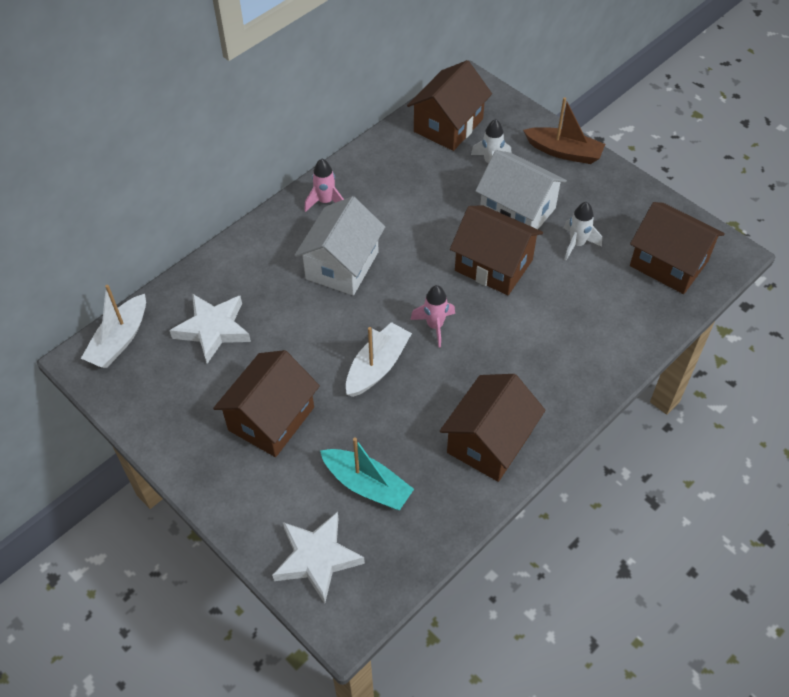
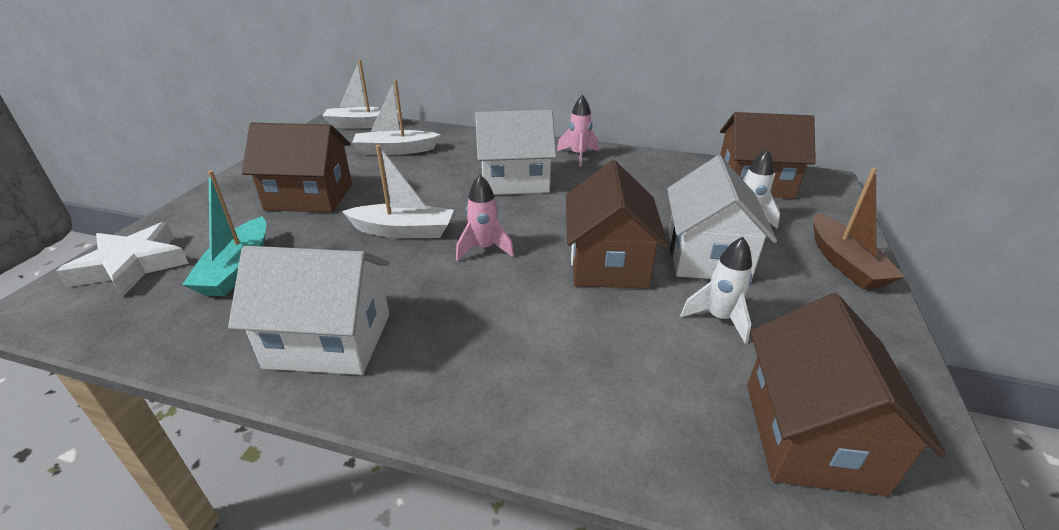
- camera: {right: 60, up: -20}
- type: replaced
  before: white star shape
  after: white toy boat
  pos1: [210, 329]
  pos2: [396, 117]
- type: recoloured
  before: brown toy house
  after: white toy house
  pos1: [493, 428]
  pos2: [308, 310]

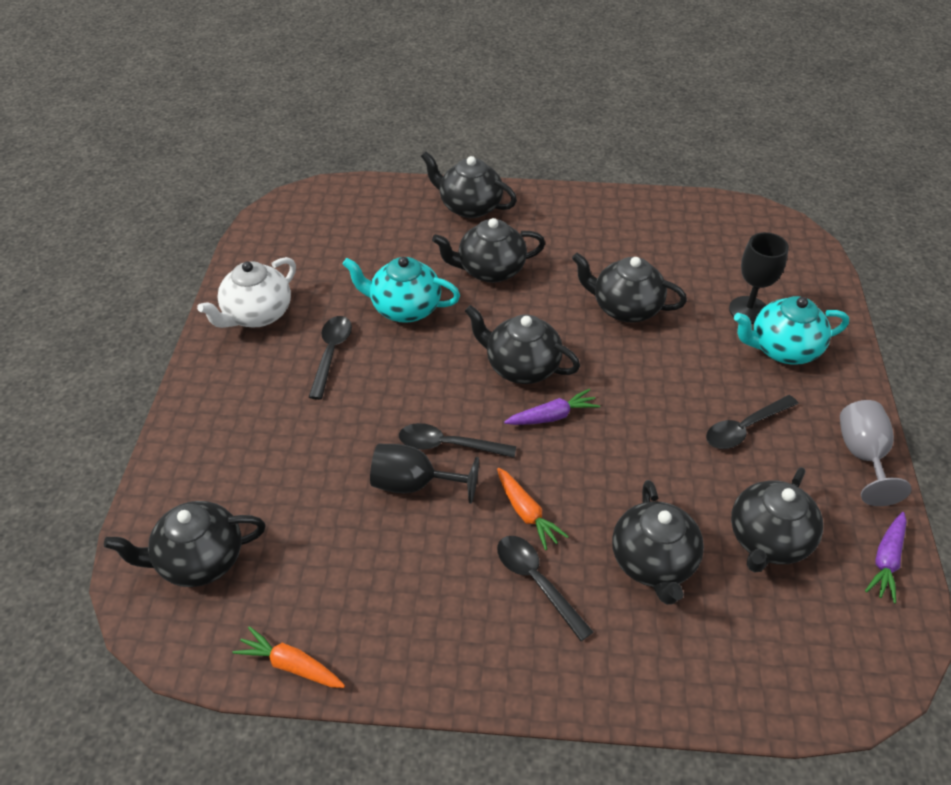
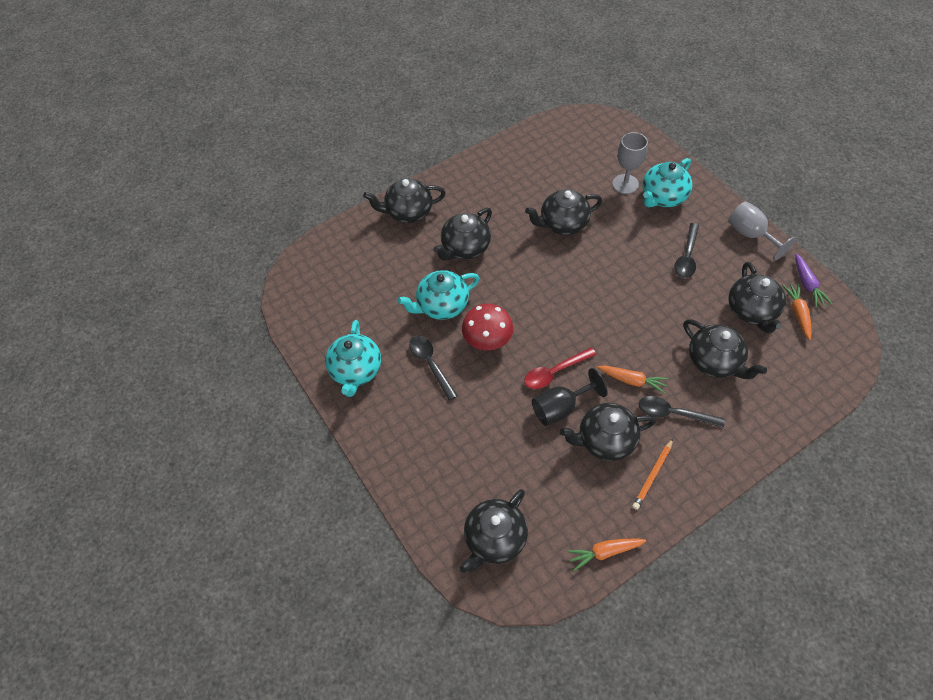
- camera: {right: -35, up: 10}
- type: removed
  before: violet carrot
  pos1: [552, 407]
- type: added
  after: crimson mushroom
  pos2: [487, 327]
- type: added
  after: bright orange lead pencil
  pos2: [652, 474]
- type: added
  after: bright orange carrot
  pos2: [797, 311]
- type: moved
  before: black china teapot
  pos1: [522, 344]
  pos2: [608, 432]
- type: recoloured
  before: white china teapot
  after: teal china teapot
  pos1: [246, 292]
  pos2: [353, 358]
- type: recoloured
  before: black tablespoon
  after: crimson tablespoon
  pos1: [457, 440]
  pos2: [560, 368]
- type: recoloured
  before: black wine glass
  after: gray wine glass
  pos1: [759, 278]
  pos2: [630, 163]

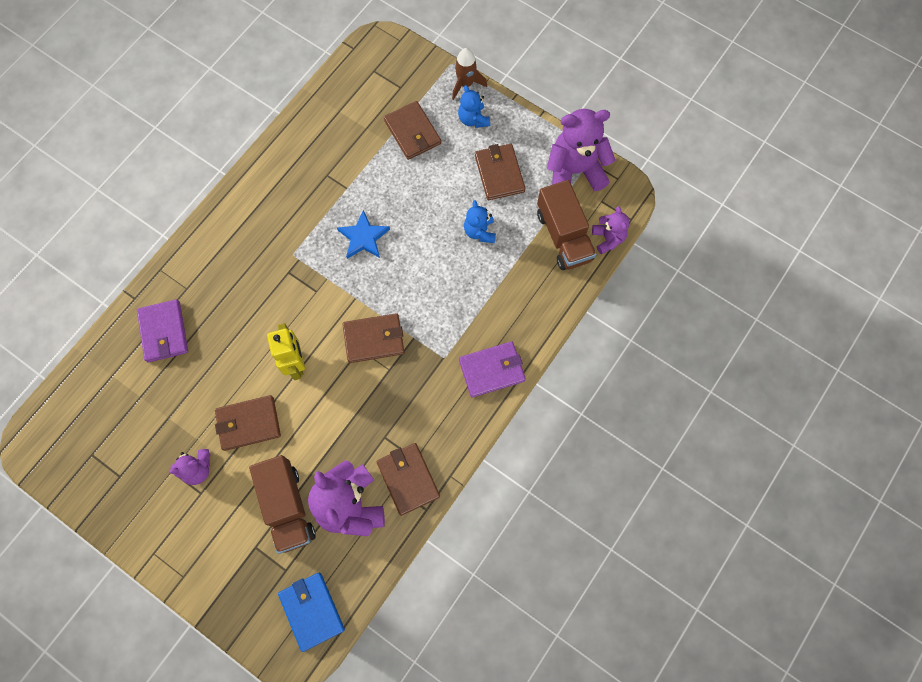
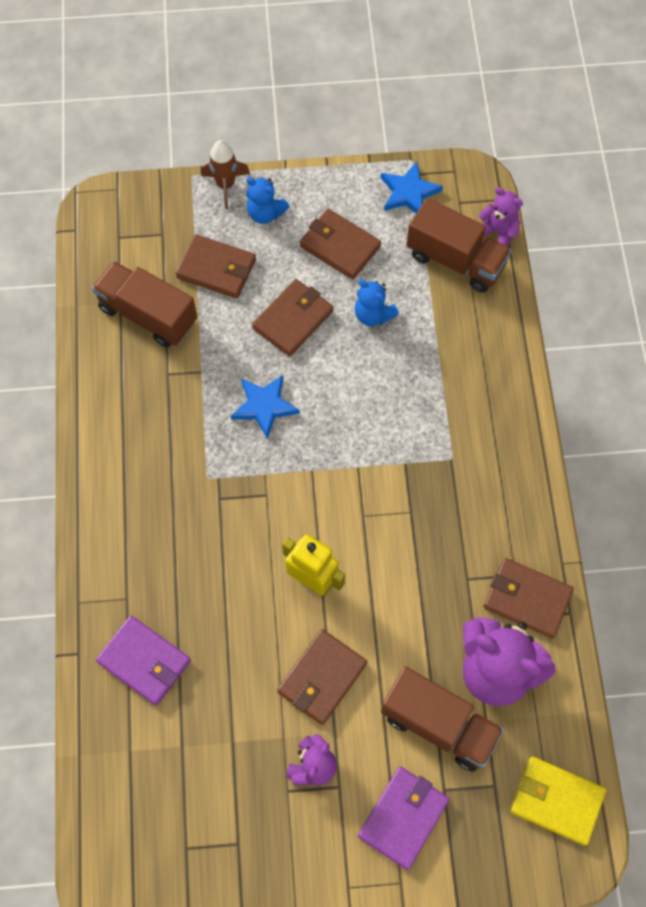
- camera: {right: -40, up: -5}
- type: added
  after: brown toy truck
  pos2: [144, 304]
- type: moved
  before: brown card wallet
  pos1: [374, 338]
  pos2: [292, 318]
- type: moved
  before: violet card wallet
  pos1: [492, 369]
  pos2: [403, 818]
- type: replaced
  before: violet stuffed bear
  after: royal blue star shape
  pos1: [581, 150]
  pos2: [412, 187]
- type: recoloured
  before: royal blue card wallet
  after: golden card wallet
  pos1: [311, 612]
  pos2: [558, 801]

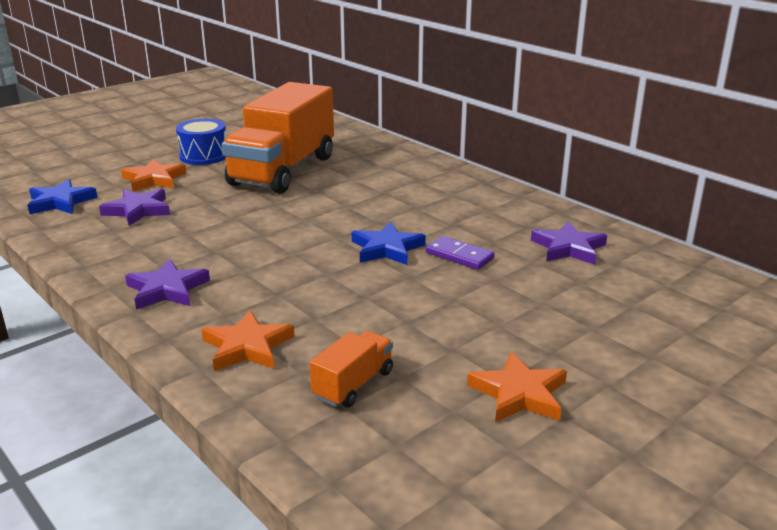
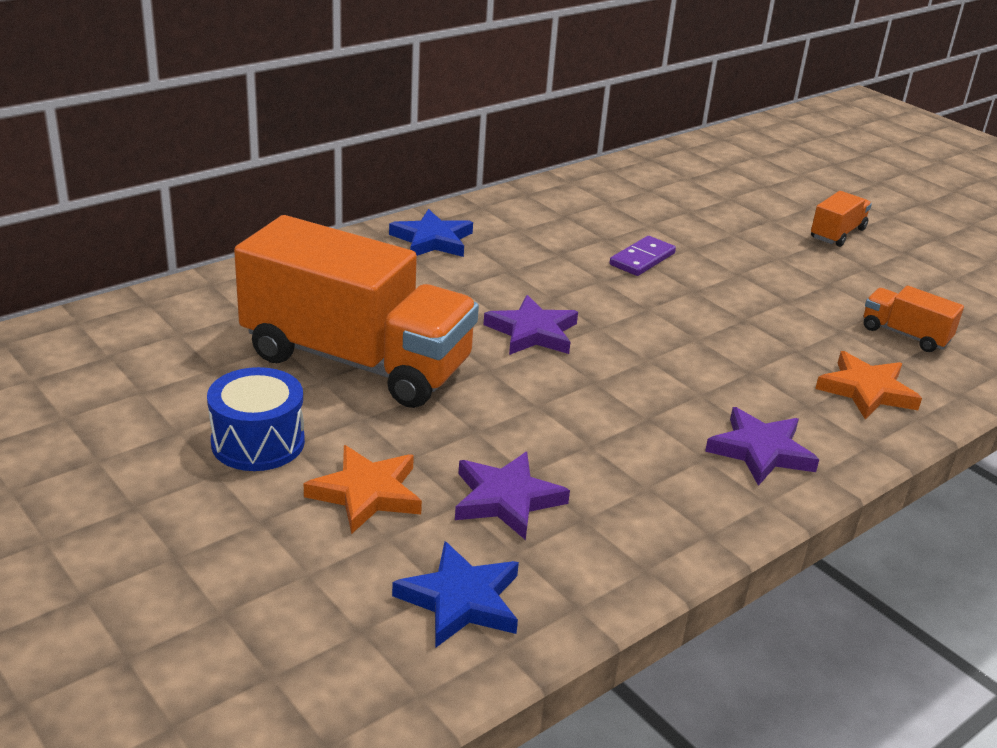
- camera: {right: -90, up: 5}
- type: removed
  before: bright orange star shape
  pos1: [517, 387]
- type: added
  after: bright orange toy truck
  pos2: [841, 219]
- type: moved
  before: royal blue star shape
  pos1: [389, 243]
  pos2: [431, 233]
- type: moved
  before: violet star shape
  pos1: [569, 243]
  pos2: [531, 325]

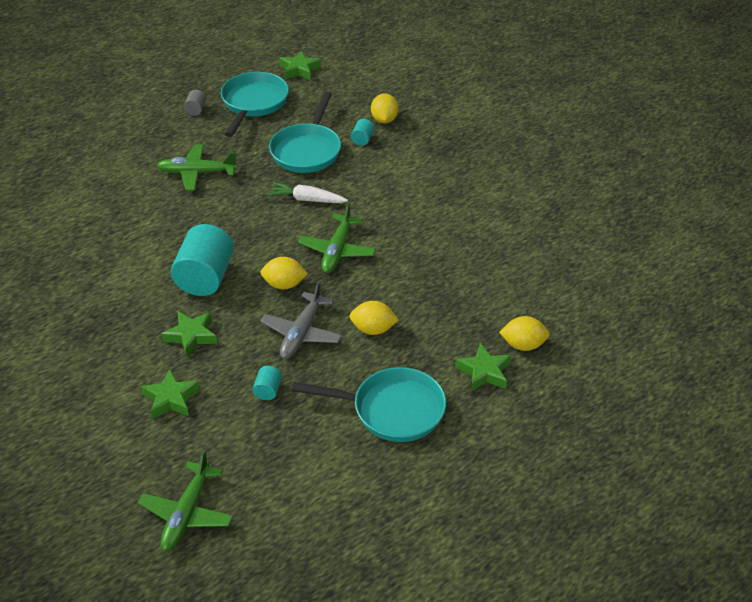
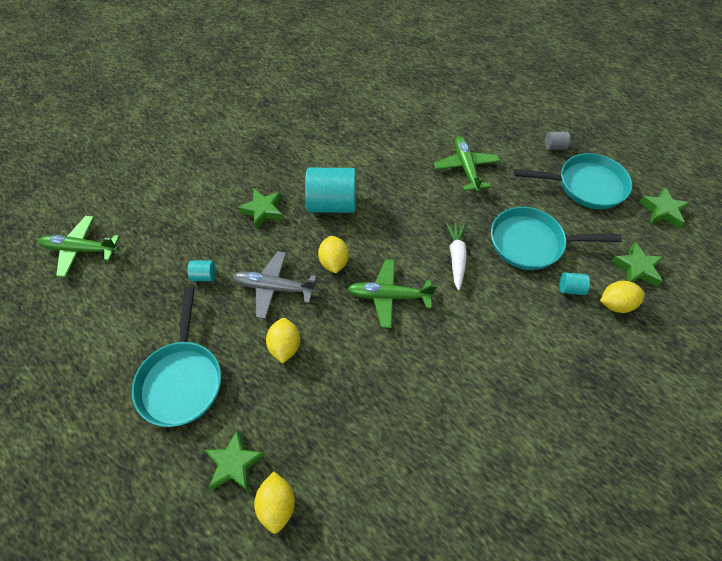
- camera: {right: 80, up: 15}
- type: moved
  before: green star shape
  pos1: [170, 394]
  pos2: [637, 264]

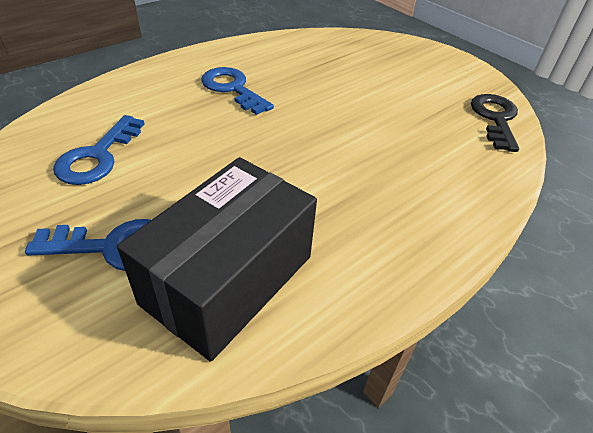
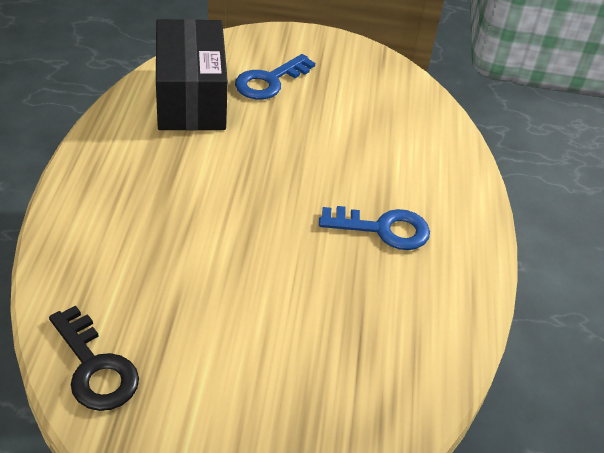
- camera: {right: 135, up: 0}
- type: removed
  before: royal blue door key
  pos1: [98, 150]

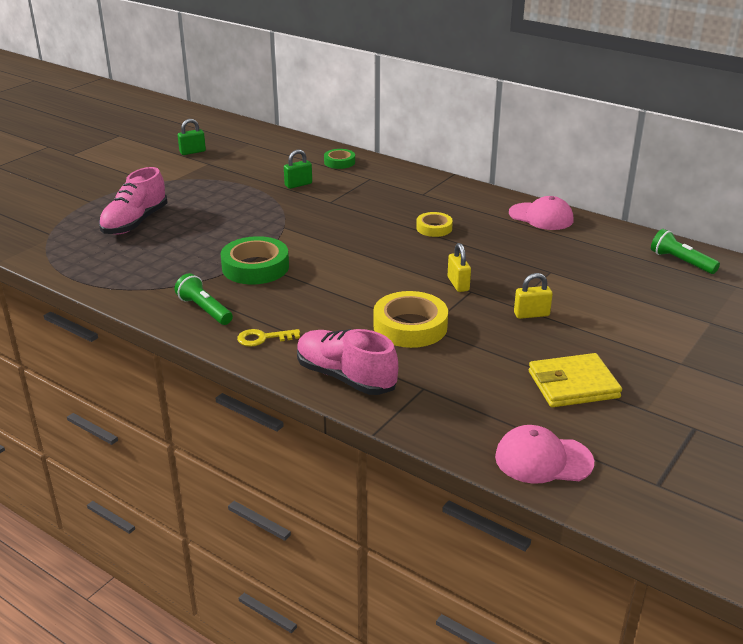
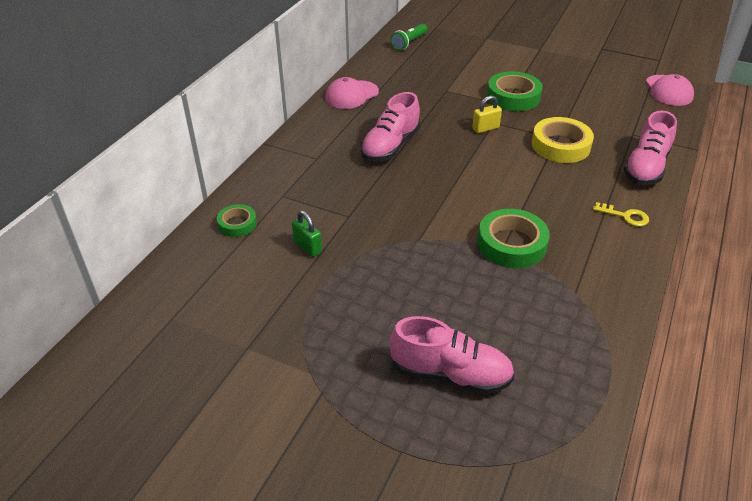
- camera: {right: -100, up: 10}
- type: removed
  before: green flashlight
  pos1: [204, 299]
- type: removed
  before: green padlock
  pos1: [192, 137]
- type: removed
  before: golden card wallet
  pos1: [575, 380]
- type: replaced
  before: golden sticky tape
  after: rose-pink shoe
  pos1: [434, 224]
  pos2: [391, 126]
- type: replaced
  before: golden padlock
  after: green sticky tape
  pos1: [533, 296]
  pos2: [515, 91]
- type: turned
  before: golden door key
  pos1: [268, 338]
  pos2: [621, 214]
  turn: -45
- type: turned
  before: rose-pink peaked cap
  pos1: [541, 213]
  pos2: [352, 93]
  turn: -150

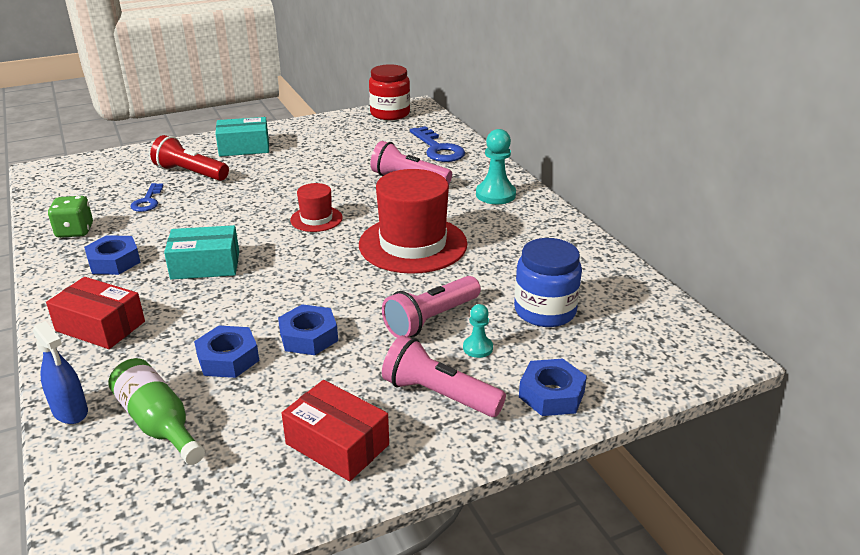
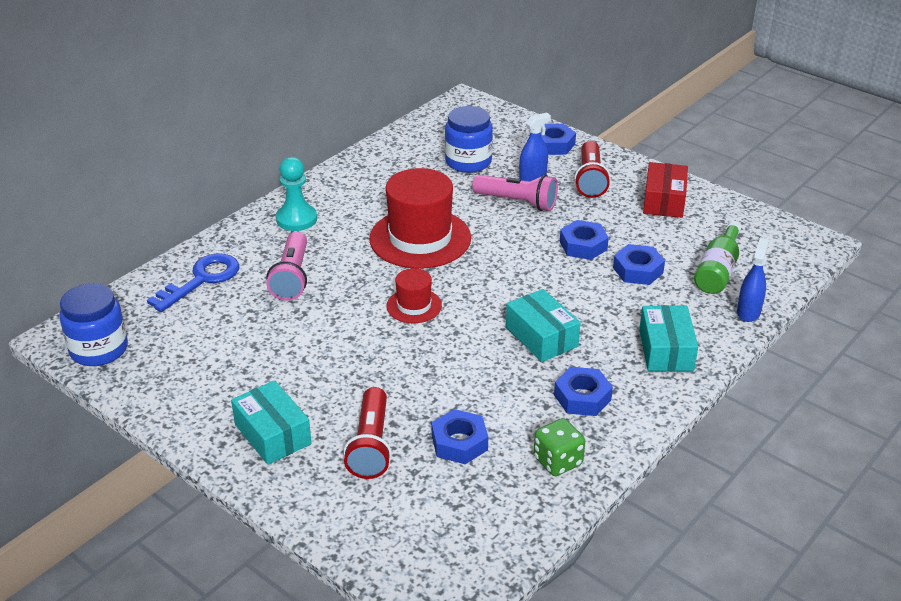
- camera: {right: -115, up: 5}
- type: replaced
  before: royal blue door key
  after: royal blue hexagon nut
  pos1: [147, 197]
  pos2: [460, 436]
- type: replaced
  before: teal chess pawn
  after: royal blue spray bottle
  pos1: [478, 331]
  pos2: [535, 146]
- type: recoloured
  before: crimson parcel
  after: teal parcel
  pos1: [95, 313]
  pos2: [668, 338]
- type: recoloured
  before: crimson preserve jar
  after: royal blue preserve jar
  pos1: [389, 92]
  pos2: [93, 324]
- type: recoloured
  before: rose-pink flashlight
  after: crimson flashlight
  pos1: [444, 376]
  pos2: [592, 169]

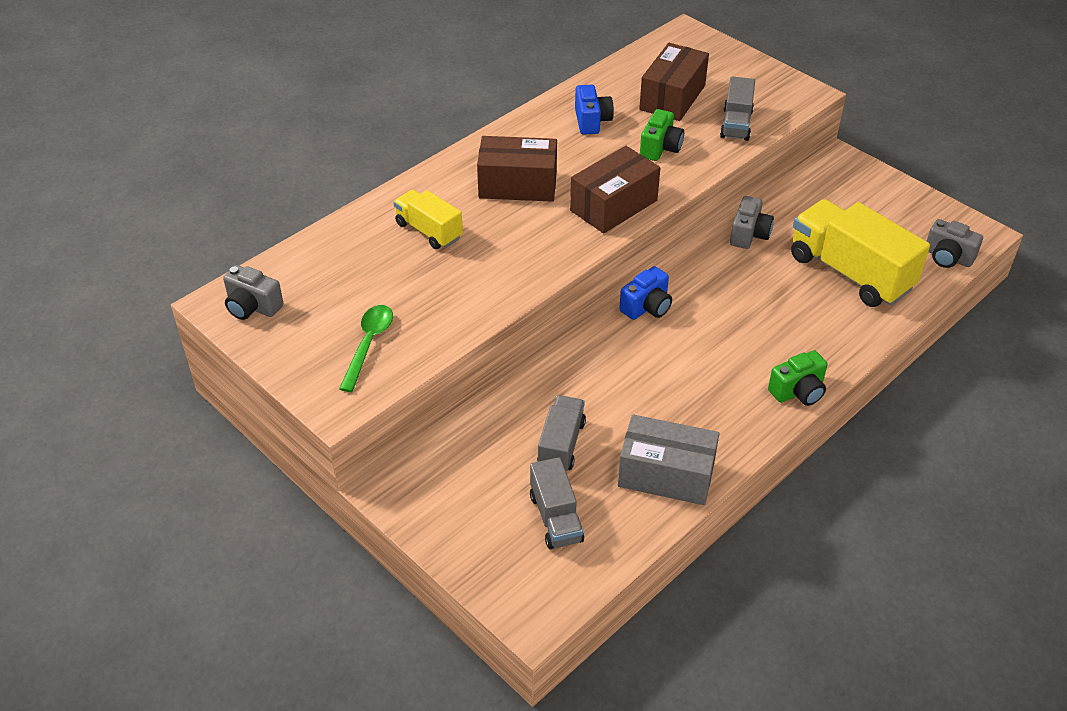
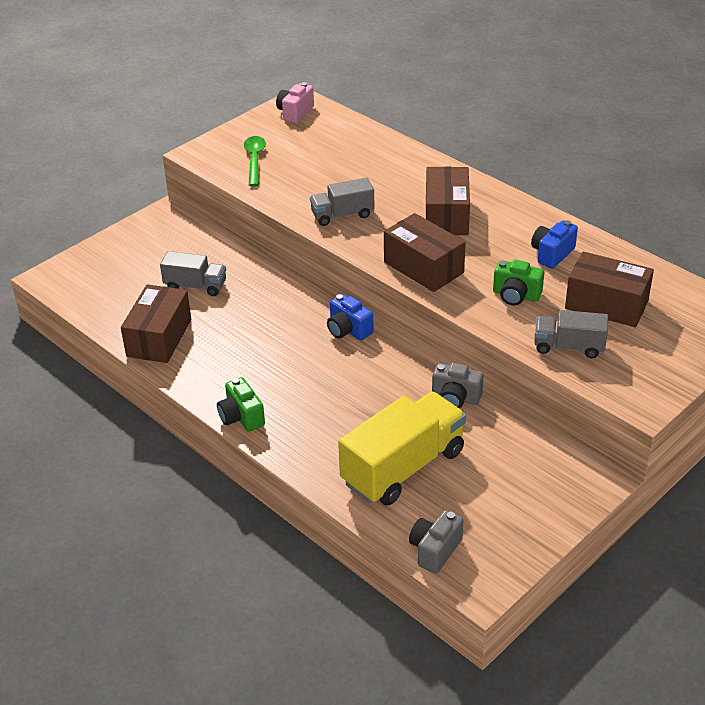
- camera: {right: 90, up: -5}
- type: removed
  before: golden toy truck
  pos1: [428, 219]
- type: moved
  before: gray toy truck
  pos1: [557, 503]
  pos2: [342, 202]
- type: recoloured
  before: gray camera
  after: rose-pink camera
  pos1: [253, 292]
  pos2: [295, 102]
- type: recoloured
  before: gray parcel
  after: brown parcel
  pos1: [669, 459]
  pos2: [156, 323]
- type: turned
  before: green tablespoon
  pos1: [366, 348]
  pos2: [255, 161]
  turn: -105
- type: turned
  before: royal blue camera
  pos1: [594, 110]
  pos2: [554, 244]
  turn: 135

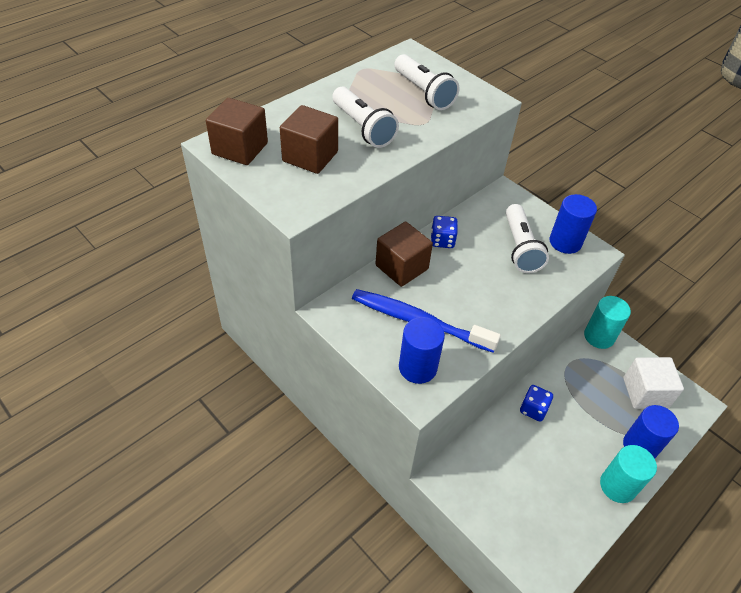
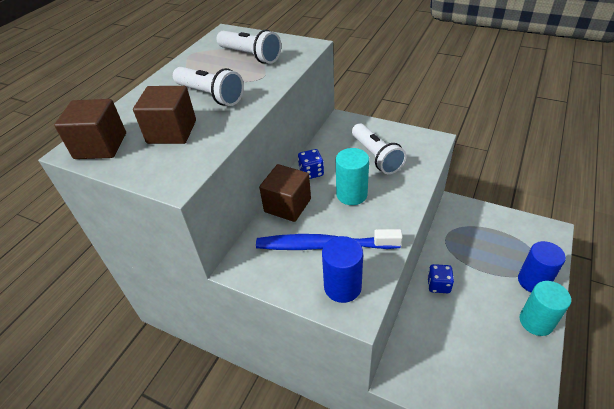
- camera: {right: -15, up: -5}
- type: removed
  before: royal blue cylinder
  pos1: [573, 224]
- type: removed
  before: white block
  pos1: [653, 383]
- type: moved
  before: teal cylinder
  pos1: [607, 322]
  pos2: [352, 176]

